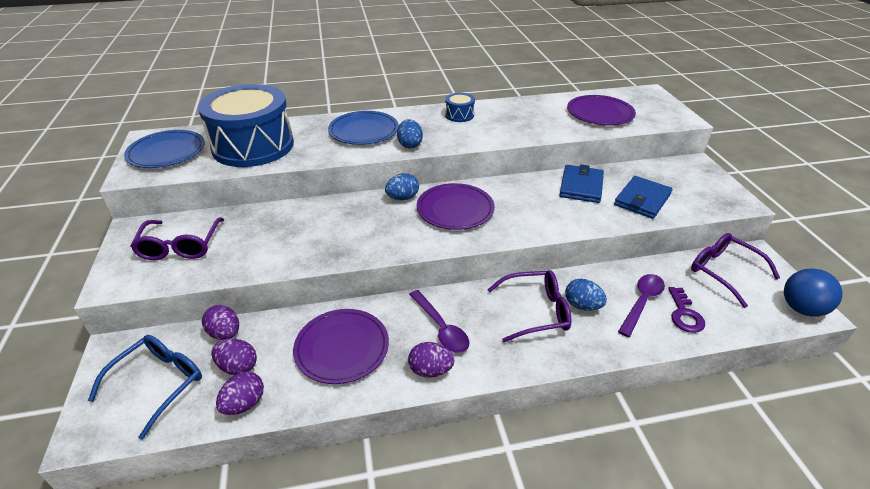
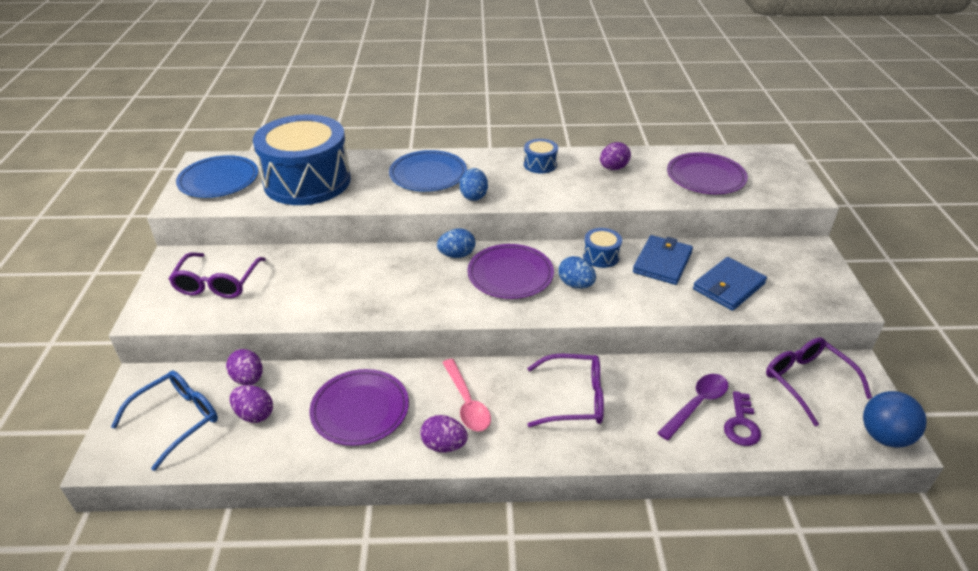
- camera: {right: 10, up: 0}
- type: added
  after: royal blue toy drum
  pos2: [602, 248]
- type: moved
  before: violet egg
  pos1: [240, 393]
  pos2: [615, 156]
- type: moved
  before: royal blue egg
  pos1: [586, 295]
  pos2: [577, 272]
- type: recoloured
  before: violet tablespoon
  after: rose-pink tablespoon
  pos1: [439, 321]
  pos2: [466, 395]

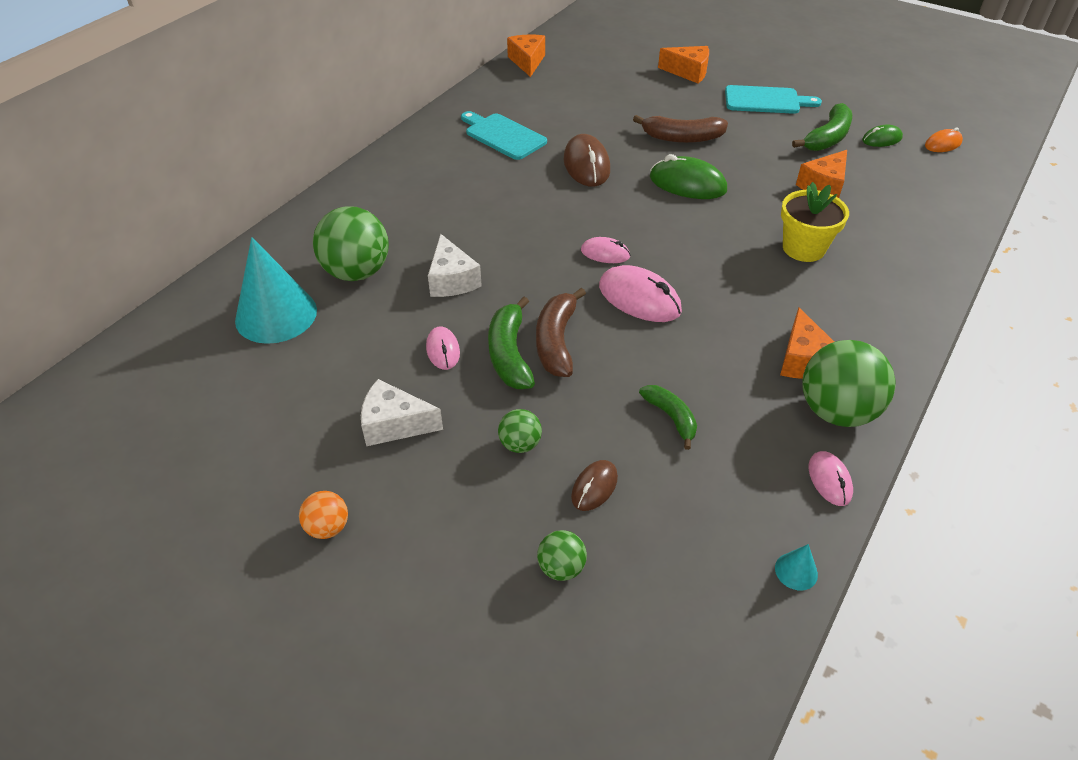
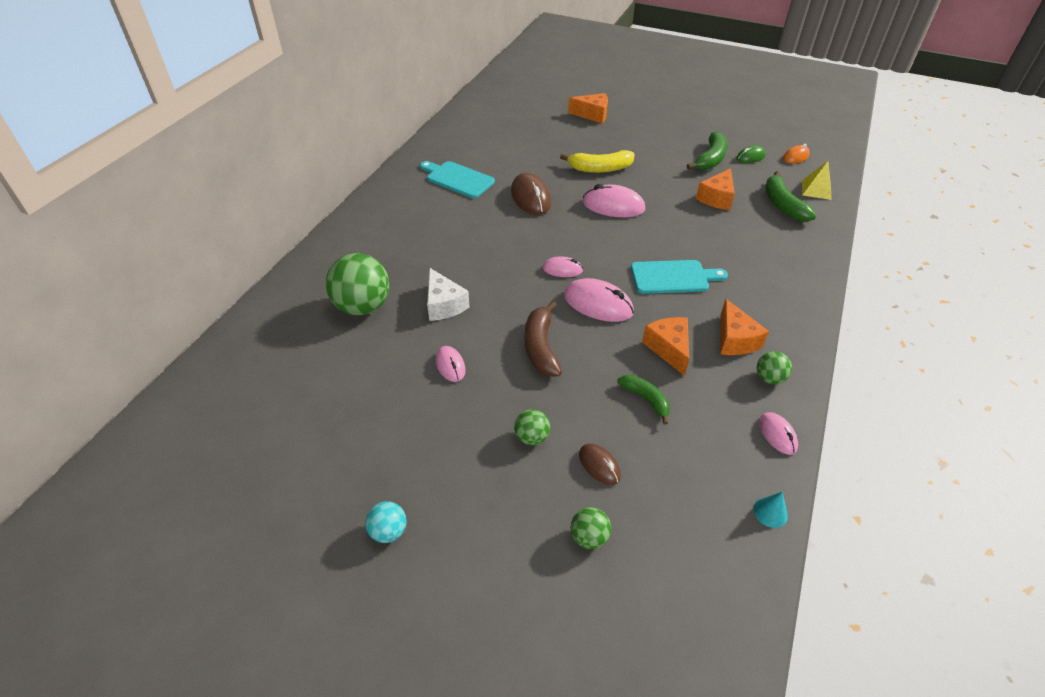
- camera: {right: -10, up: 0}
- type: removed
  before: teal cone shape
  pos1: [276, 290]
- type: removed
  before: white piece of cheese
  pos1: [402, 412]
- type: removed
  before: golden flower pot
  pos1: [815, 222]
- type: added
  after: golden solid pyramid
  pos2: [817, 180]
- type: moved
  before: green banana fruit
  pos1: [511, 342]
  pos2: [791, 196]
- type: moved
  before: bright orange piece of cheese
  pos1: [526, 55]
  pos2: [665, 346]
- type: moved
  before: teal chopping board
  pos1: [773, 99]
  pos2: [679, 277]
- type: recoloured
  before: bright orange sphere
  after: teal sphere
  pos1: [323, 515]
  pos2: [386, 522]
- type: recoloured
  before: brown banana fruit
  after: golden banana fruit
  pos1: [680, 129]
  pos2: [597, 161]
- type: recoloured
  before: green PC mouse
  after: rose-pink PC mouse
  pos1: [688, 176]
  pos2: [614, 200]
- type: turned
  before: brown PC mouse
  pos1: [594, 485]
  pos2: [600, 464]
  turn: -60
- type: resized
  before: green sphere
  pos1: [849, 383]
  pos2: [774, 367]
  scale: 0.5

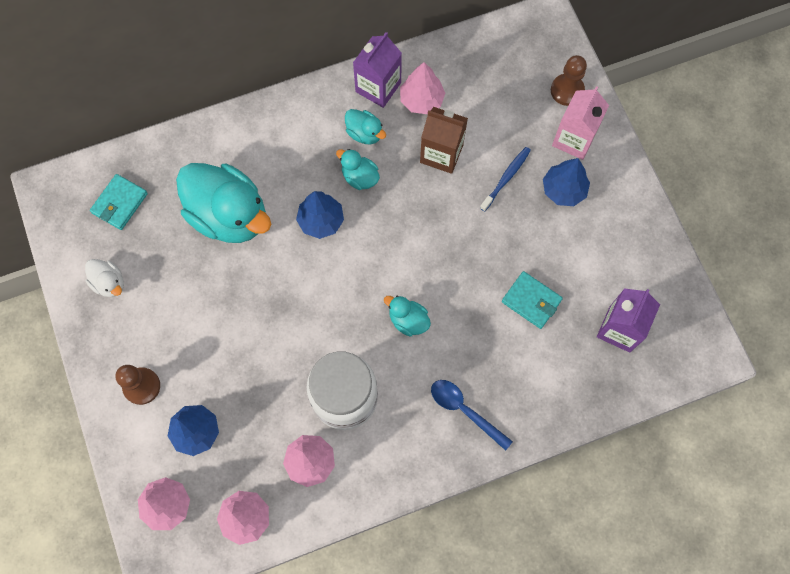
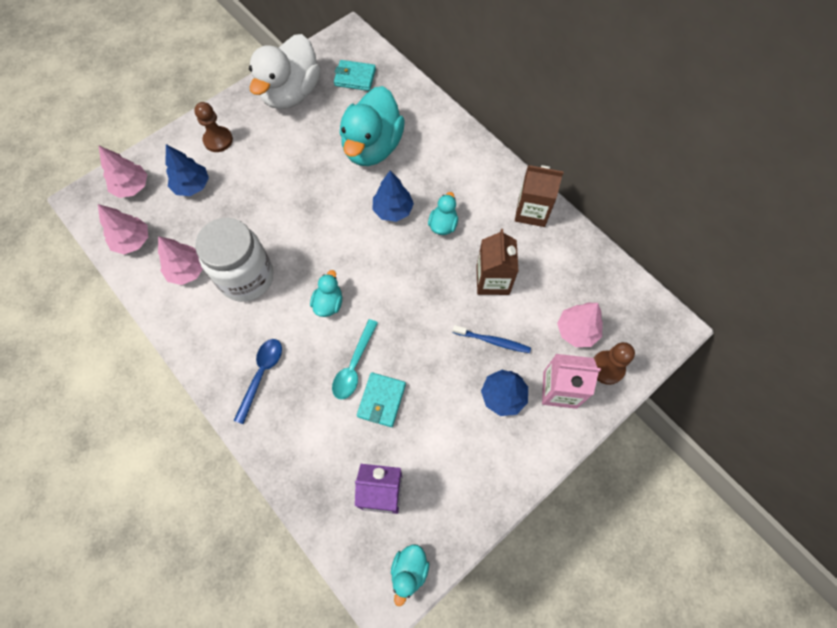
- camera: {right: 70, up: -5}
- type: added
  after: teal tablespoon
  pos2: [355, 359]
- type: moved
  before: teal rubber duck
  pos1: [365, 126]
  pos2: [410, 575]
- type: moved
  before: rose-pink fir tree
  pos1: [422, 88]
  pos2: [580, 325]
- type: recoloured
  before: violet milk carton
  after: brown milk carton
  pos1: [377, 70]
  pos2: [539, 196]
- type: resized
  before: white rubber duck
  pos1: [104, 278]
  pos2: [284, 71]
  scale: 2.22

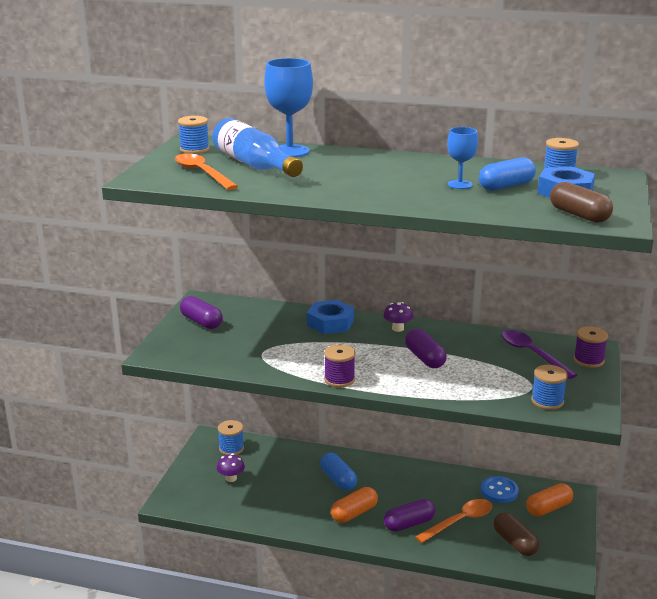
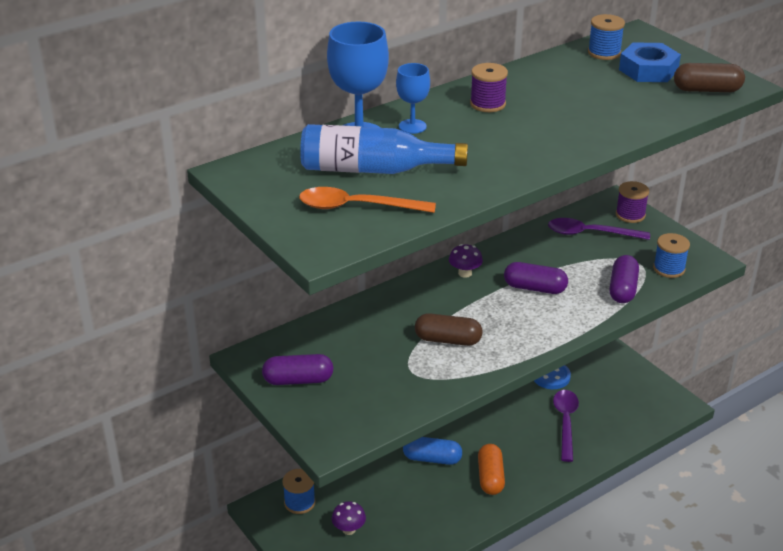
- camera: {right: -50, up: 10}
- type: removed
  before: royal blue bobbin
  pos1: [194, 135]
- type: removed
  before: royal blue hexagon nut
  pos1: [330, 317]
- type: removed
  before: royal blue capsule
  pos1: [507, 174]
- type: removed
  before: bright orange capsule
  pos1: [549, 500]
- type: moved
  before: violet bobbin
  pos1: [339, 365]
  pos2: [489, 87]
- type: moved
  before: violet capsule
  pos1: [409, 515]
  pos2: [624, 279]
- type: moved
  before: royal blue wine glass
  pos1: [462, 158]
  pos2: [413, 98]
- type: moved
  before: brown capsule
  pos1: [516, 534]
  pos2: [448, 329]
- type: recoloured
  before: bright orange tablespoon
  after: violet tablespoon
  pos1: [453, 521]
  pos2: [566, 426]

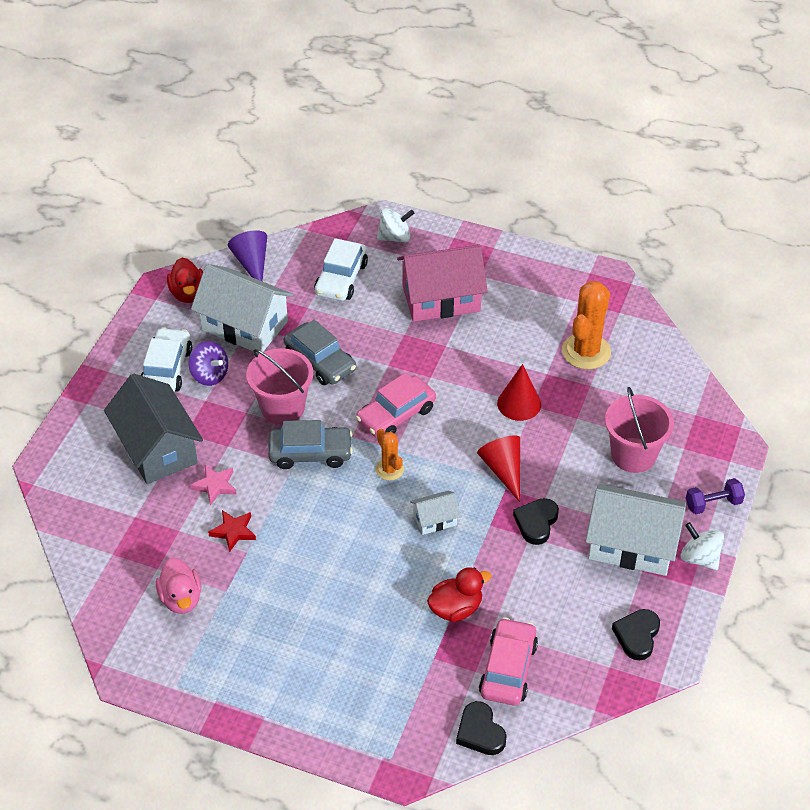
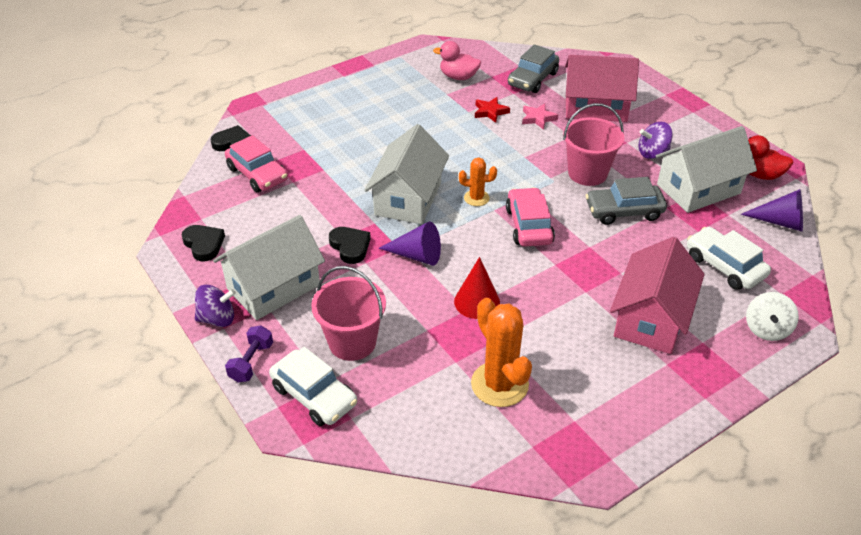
- camera: {right: 125, up: -5}
- type: removed
  before: crimson rubber duck
  pos1: [459, 594]
- type: moved
  before: white automobile
  pos1: [166, 359]
  pos2: [313, 386]
- type: moved
  before: gray automobile
  pos1: [310, 444]
  pos2: [533, 68]
- type: recoloured
  before: gray toy house
  after: rose-pink toy house
  pos1: [153, 429]
  pos2: [602, 88]
- type: recoloured
  before: crimson cone shape
  after: violet cone shape
  pos1: [498, 468]
  pos2: [409, 243]
- type: recoloured
  before: white spinning top
  after: violet spinning top
  pos1: [702, 546]
  pos2: [215, 306]
- type: resized
  before: white toy house
  pos1: [435, 513]
  pos2: [406, 174]
  scale: 2.1

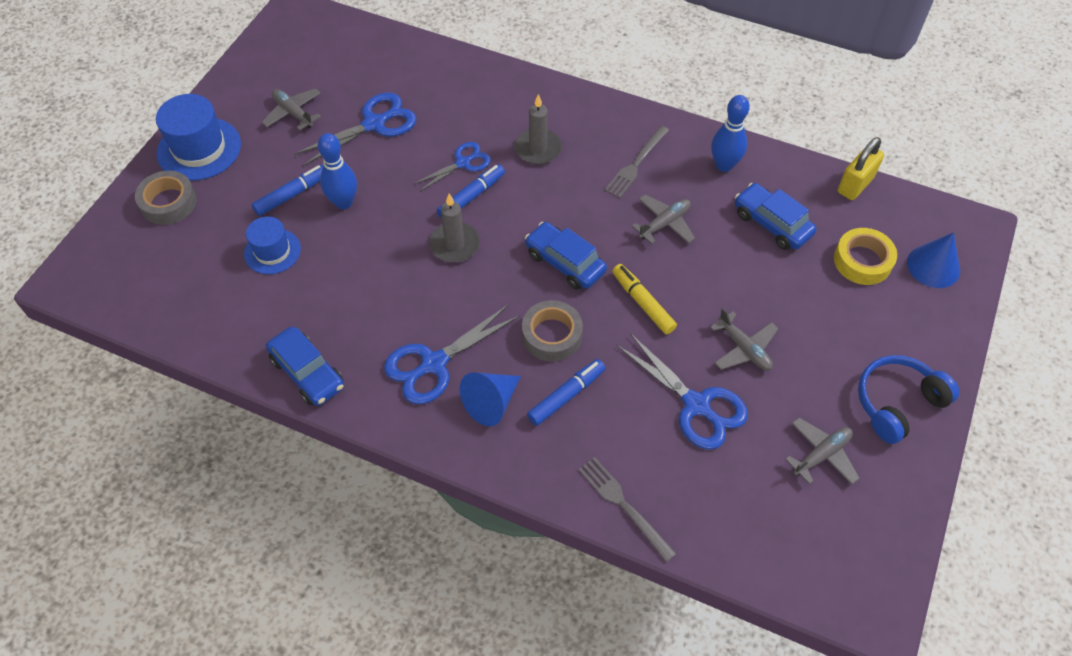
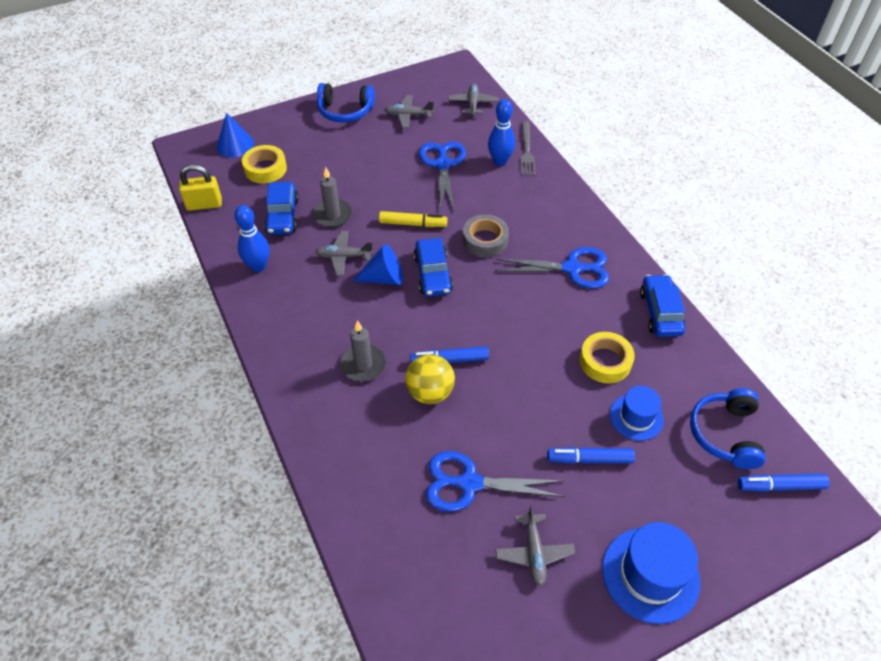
- camera: {right: -140, up: -5}
- type: removed
  before: gray sticky tape
  pos1: [166, 198]
- type: removed
  before: gray fork
  pos1: [636, 162]
- type: added
  after: golden sticky tape
  pos2: [607, 357]
- type: added
  after: royal blue headphones
  pos2: [728, 428]
- type: moved
  before: royal blue tenpin
  pos1: [337, 171]
  pos2: [501, 132]
- type: moved
  before: gray pillar candle
  pos1: [454, 228]
  pos2: [332, 197]
- type: moved
  before: royal blue cone shape
  pos1: [490, 399]
  pos2: [378, 264]
- type: moved
  before: royal blue marker
  pos1: [566, 392]
  pos2: [783, 483]
- type: moved
  before: gray plane
  pos1: [744, 339]
  pos2: [473, 100]
- type: replaced
  before: royal blue pair of scissors
  after: golden sphere
  pos1: [452, 167]
  pos2: [430, 379]
- type: turned
  before: golden marker
  pos1: [644, 299]
  pos2: [413, 219]
  turn: -90

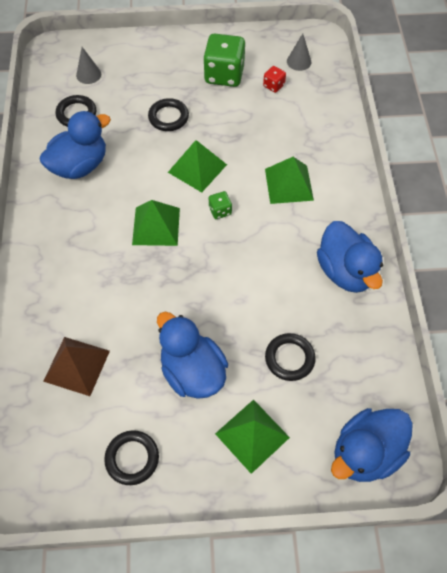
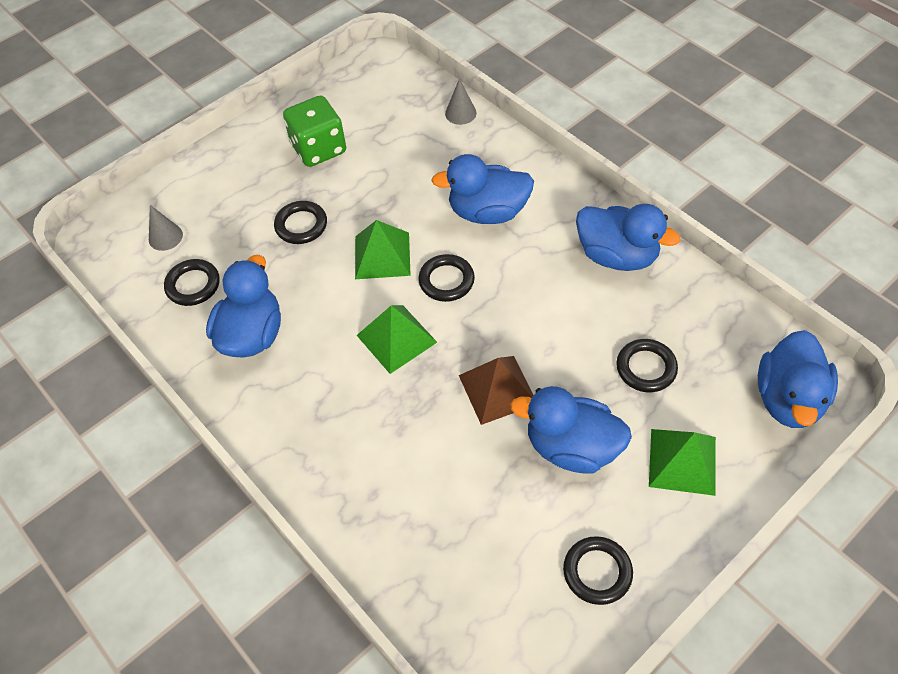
- camera: {right: -35, up: -5}
- type: removed
  before: crimson die
  pos1: [274, 79]
- type: moved
  before: brown solid pyramid
  pos1: [76, 366]
  pos2: [496, 390]
- type: moved
  before: gray cone shape
  pos1: [299, 52]
  pos2: [460, 101]
- type: replaced
  before: green die
  after: black ring
  pos1: [220, 205]
  pos2: [446, 278]
- type: replaced
  before: green solid pyramid
  after: royal blue rubber duck
  pos1: [289, 180]
  pos2: [482, 189]

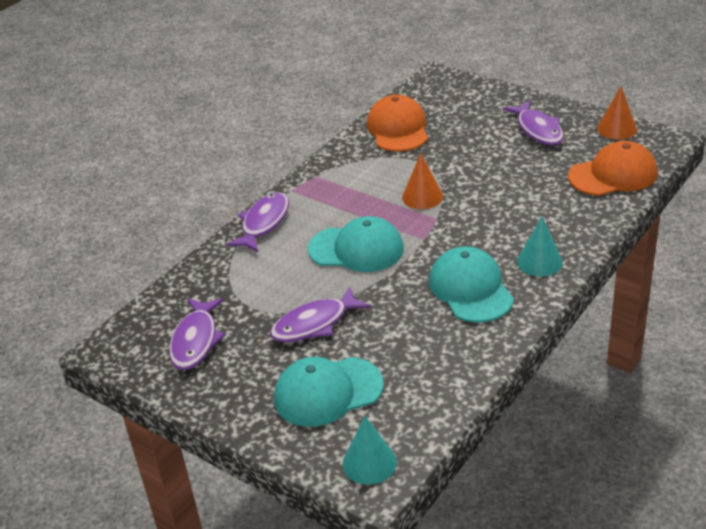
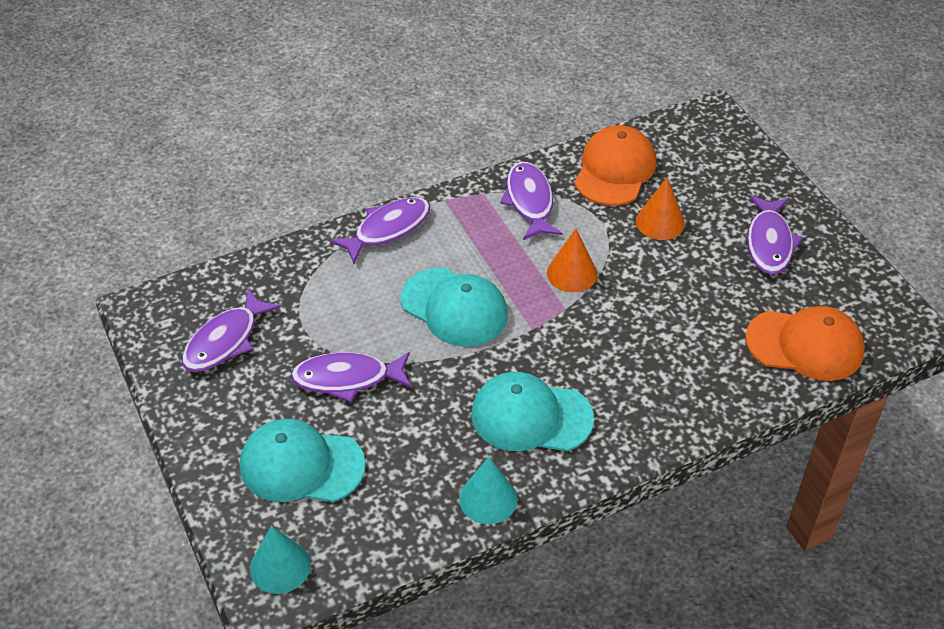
- camera: {right: 25, up: 10}
- type: added
  after: violet toy fish
  pos2: [531, 201]
- type: moved
  before: teal cone shape
  pos1: [540, 247]
  pos2: [488, 490]
- type: moved
  before: bright orange cone shape
  pos1: [617, 112]
  pos2: [660, 208]
- type: turned
  before: teal peaked cap
  pos1: [471, 284]
  pos2: [532, 411]
  turn: -90

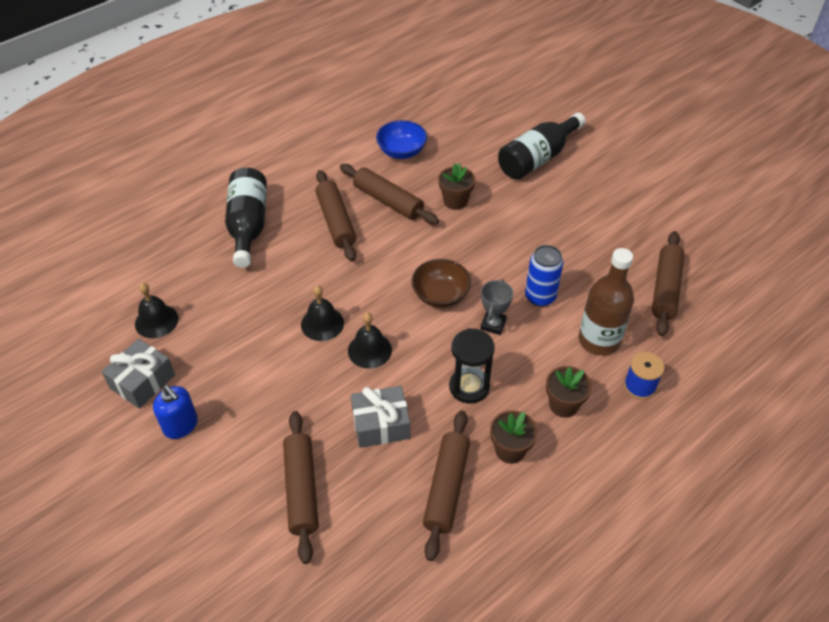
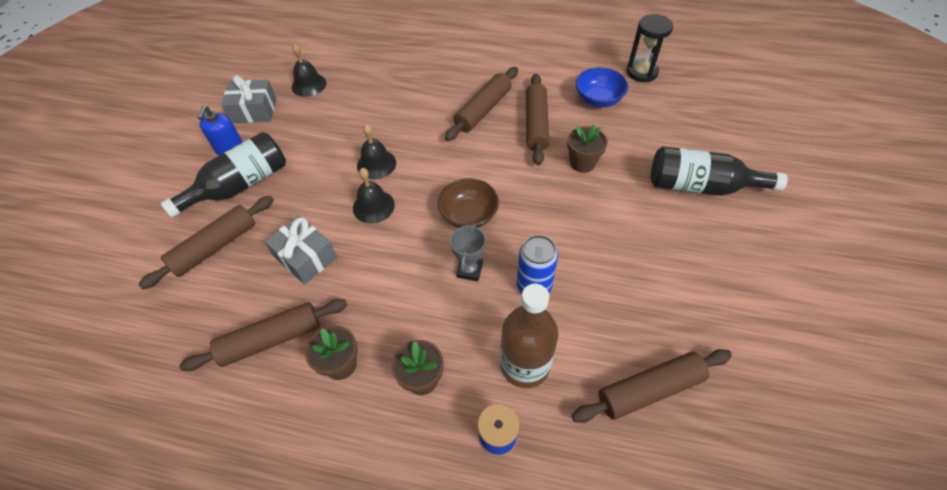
- camera: {right: 55, up: 5}
- type: moved
  before: black bottle
  pos1: [246, 218]
  pos2: [223, 175]
- type: moved
  before: black sandglass
  pos1: [472, 366]
  pos2: [650, 48]
- type: turned
  before: gray award cup
  pos1: [497, 307]
  pos2: [468, 252]
  turn: -60

